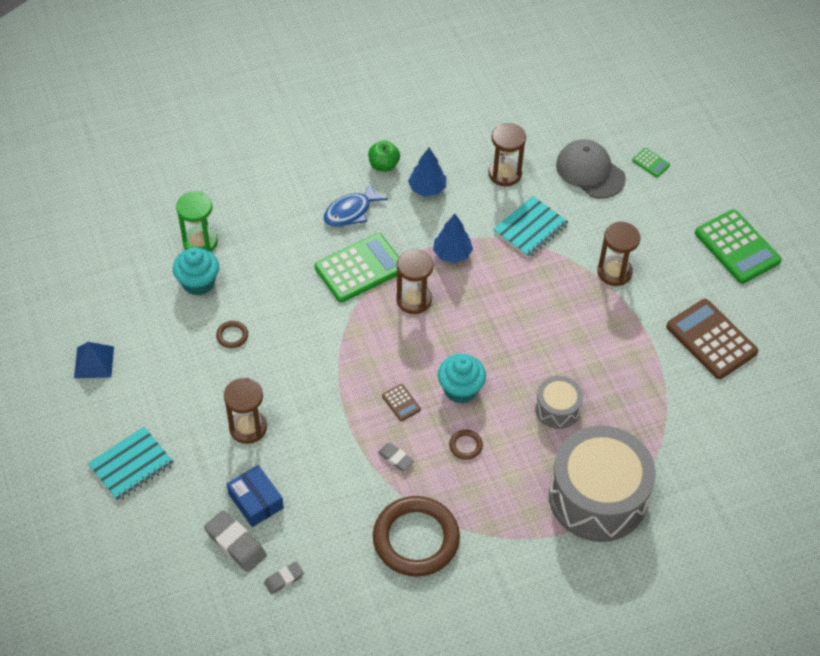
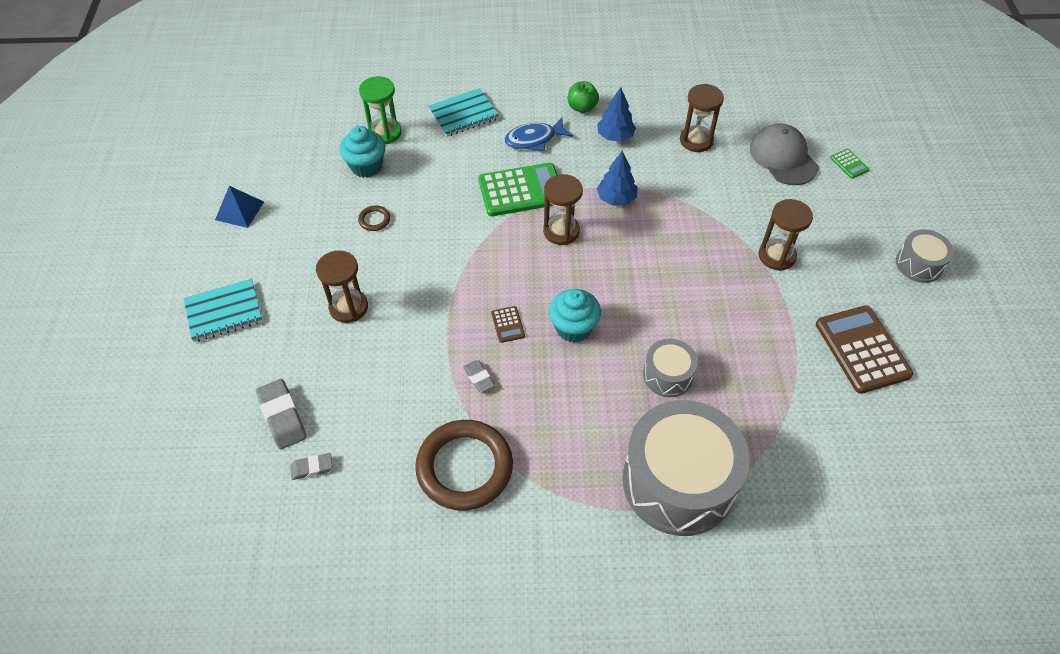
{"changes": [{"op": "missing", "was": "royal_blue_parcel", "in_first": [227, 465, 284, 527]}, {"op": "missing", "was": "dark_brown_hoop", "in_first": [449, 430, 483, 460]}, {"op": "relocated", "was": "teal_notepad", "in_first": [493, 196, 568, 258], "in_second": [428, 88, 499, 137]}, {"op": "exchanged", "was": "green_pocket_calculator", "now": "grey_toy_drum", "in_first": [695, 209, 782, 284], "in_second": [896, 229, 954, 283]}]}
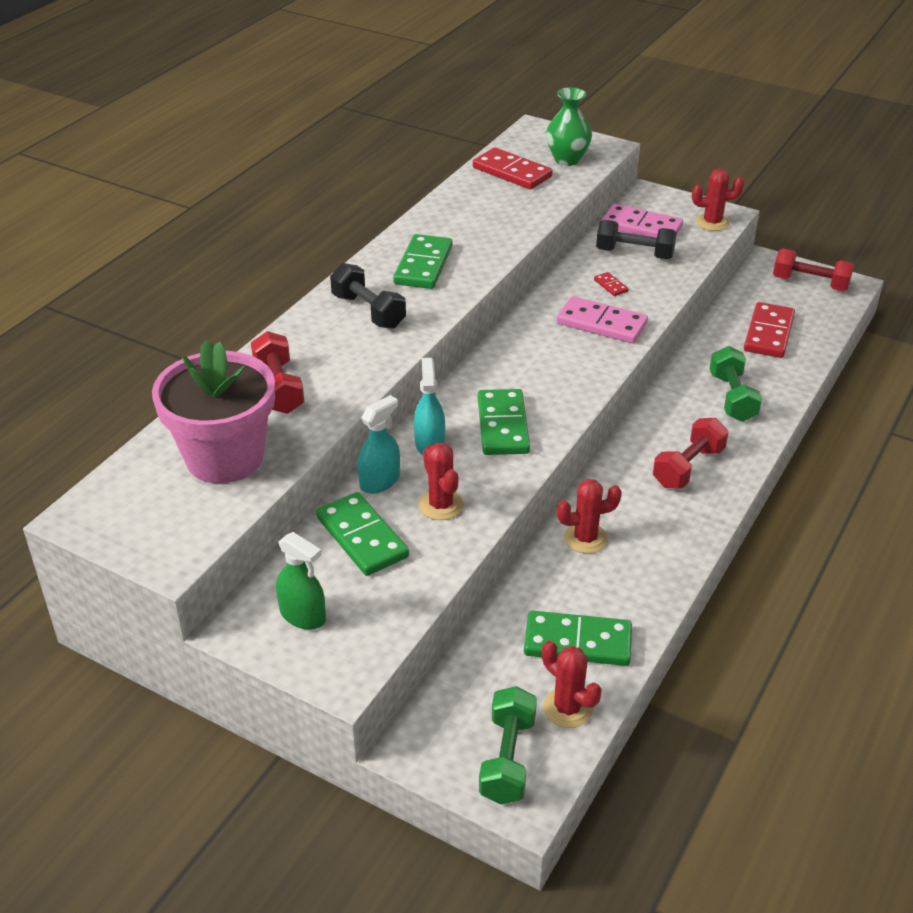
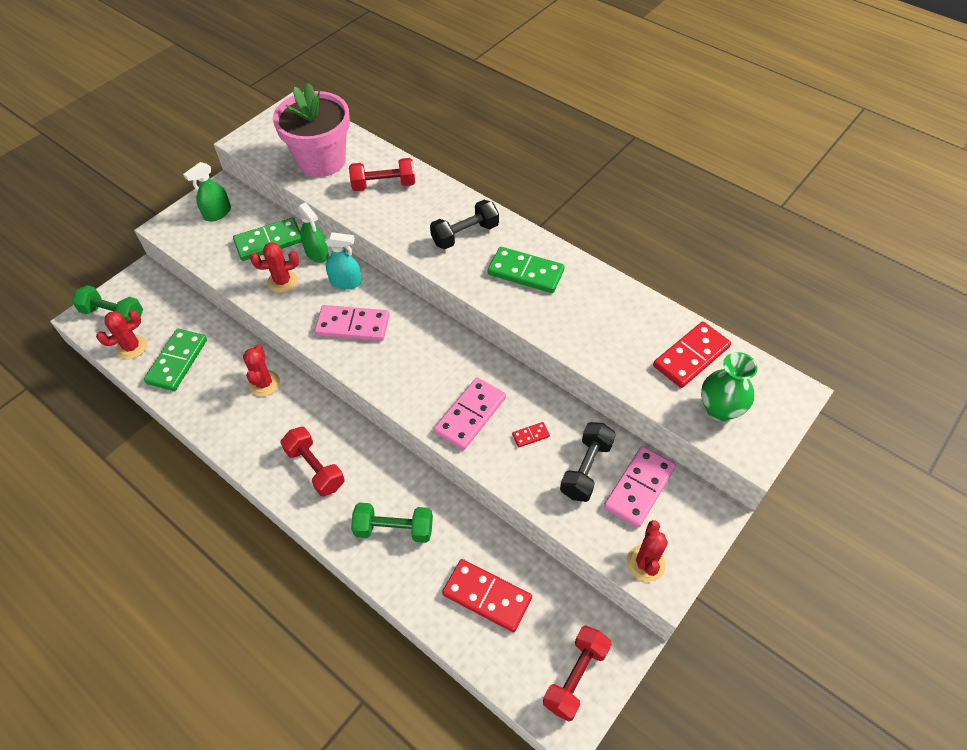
{"changes": [{"op": "colour", "was": "teal_spray_bottle", "now": "green_spray_bottle", "in_first": [358, 395, 400, 494], "in_second": [297, 202, 329, 263]}, {"op": "colour", "was": "green_domino_piece", "now": "pink_domino_piece", "in_first": [478, 389, 530, 455], "in_second": [315, 305, 390, 341]}]}
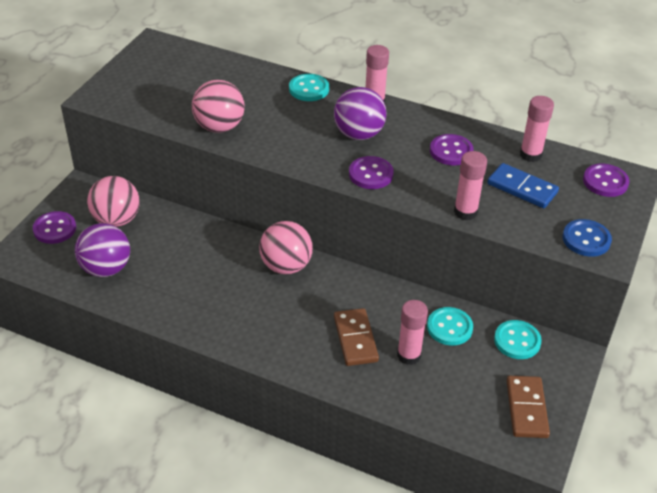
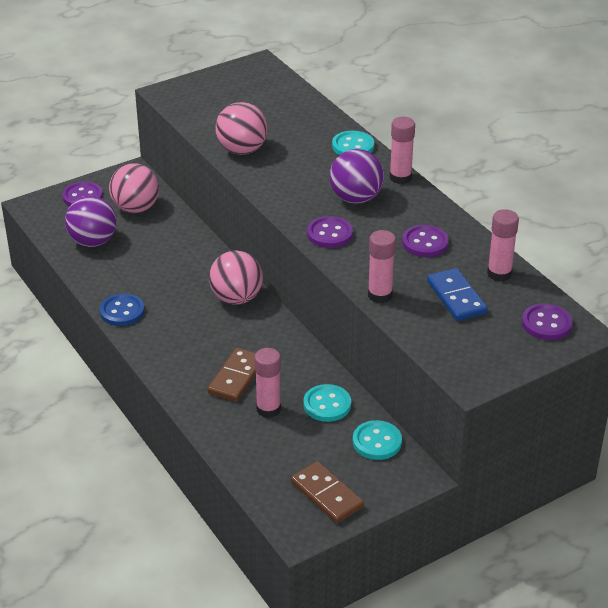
{"changes": [{"op": "spun", "was": "dark_brown_domino_piece", "in_first": [507, 376, 550, 438], "in_second": [291, 461, 364, 523], "clockwise": -75}, {"op": "relocated", "was": "royal_blue_sewing_button", "in_first": [563, 219, 612, 257], "in_second": [100, 293, 145, 326]}]}
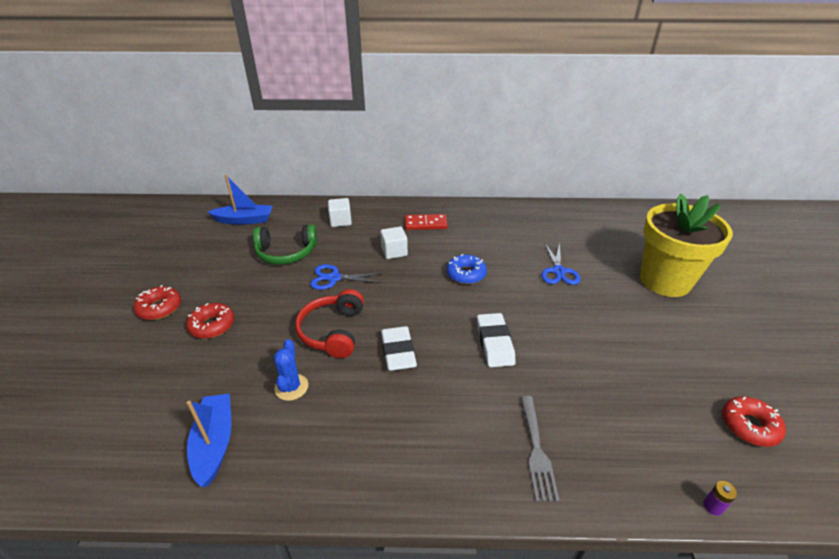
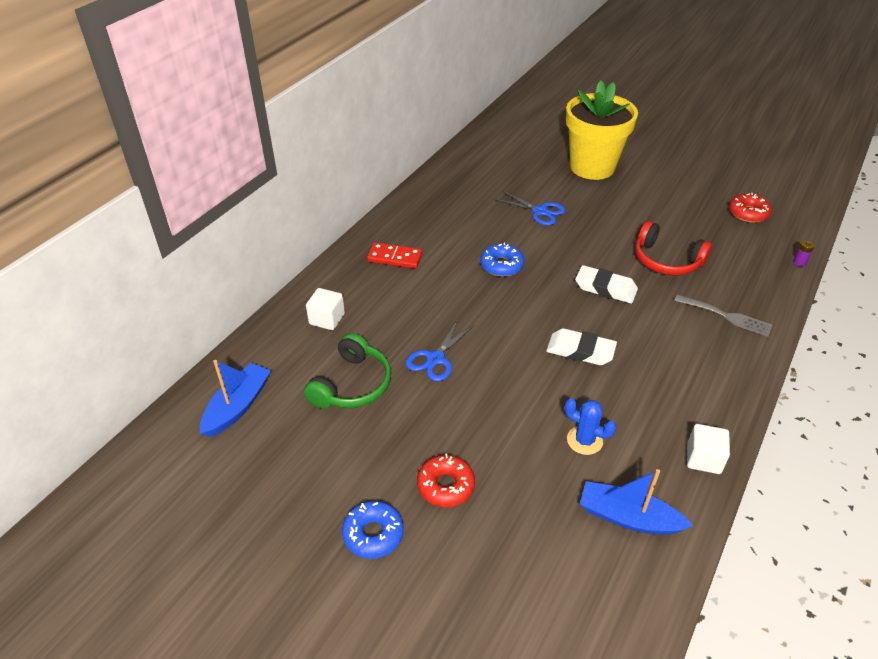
{"changes": [{"op": "colour", "was": "crimson_glazed_donut", "now": "royal_blue_glazed_donut", "in_first": [133, 285, 181, 320], "in_second": [342, 501, 404, 559]}, {"op": "relocated", "was": "crimson_headphones", "in_first": [295, 289, 364, 358], "in_second": [635, 221, 712, 276]}, {"op": "relocated", "was": "snow-white_solid_cube", "in_first": [380, 227, 408, 259], "in_second": [687, 424, 730, 474]}, {"op": "spun", "was": "crimson_domino_piece", "in_first": [405, 214, 447, 230], "in_second": [367, 242, 422, 269], "clockwise": 75}]}
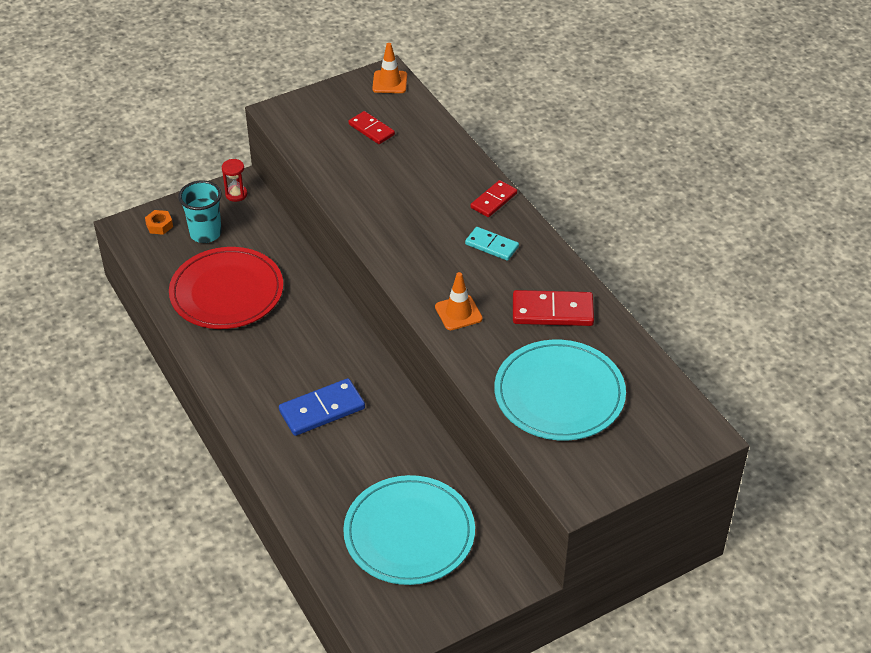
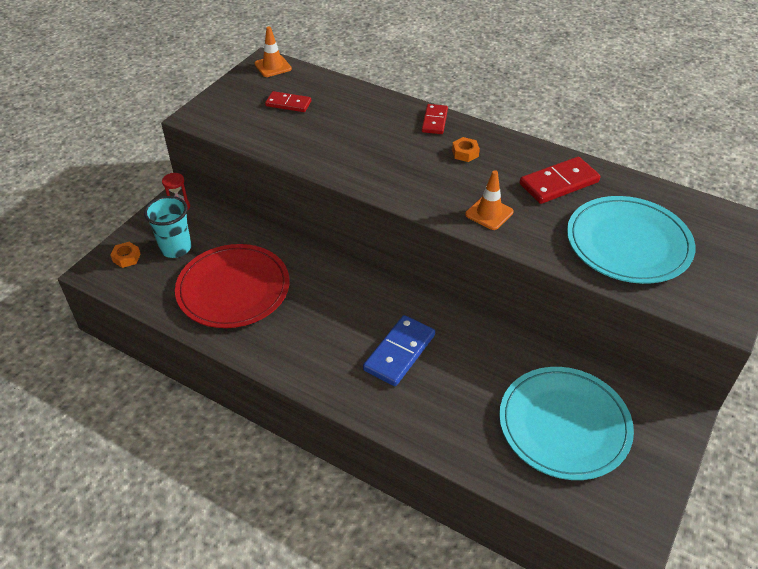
{"changes": [{"op": "exchanged", "was": "teal_domino_piece", "now": "orange_hexagon_nut", "in_first": [465, 227, 519, 261], "in_second": [452, 137, 480, 162]}]}
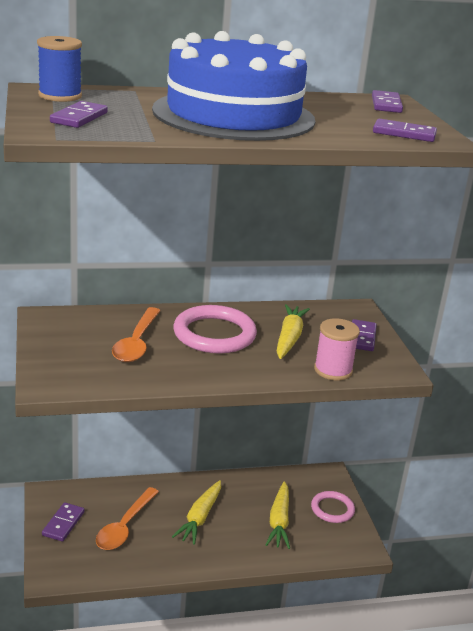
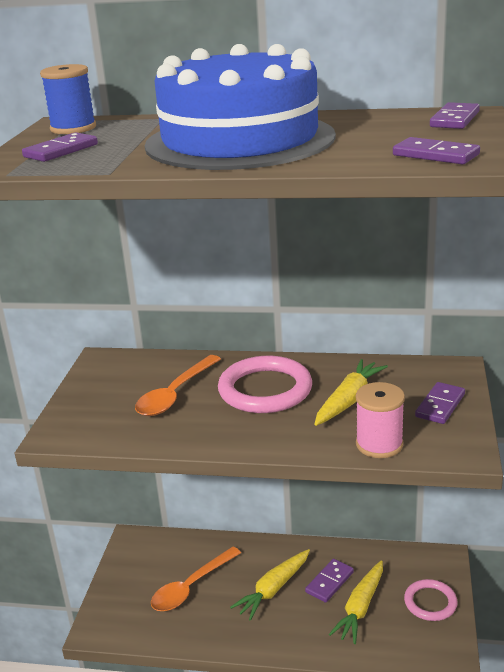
{"changes": [{"op": "relocated", "was": "purple_domino_piece", "in_first": [42, 502, 85, 542], "in_second": [305, 559, 354, 603]}]}
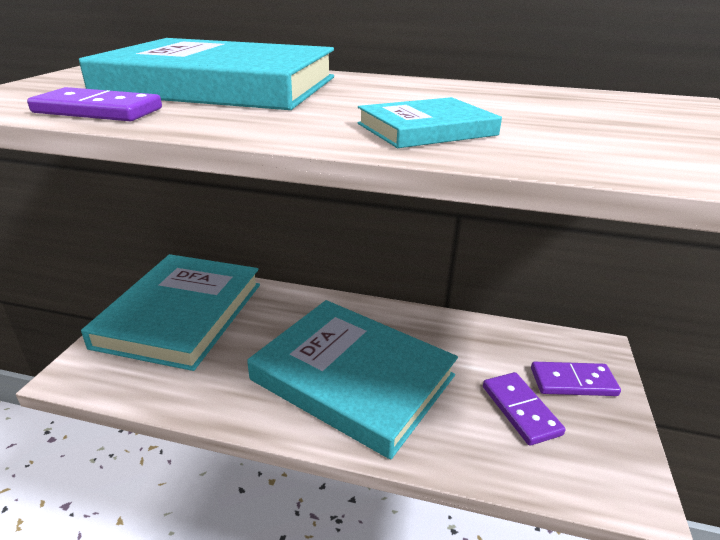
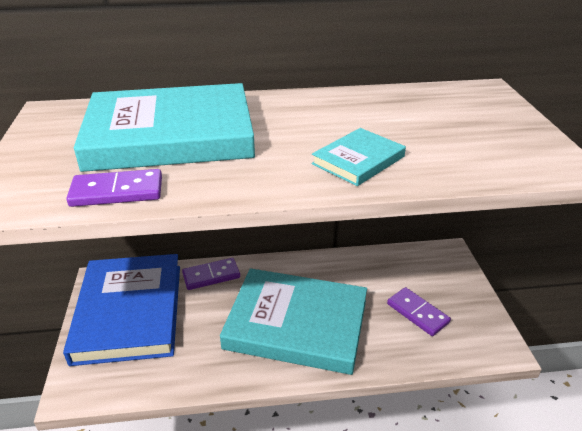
{"changes": [{"op": "colour", "was": "teal_hardback", "now": "royal_blue_hardback", "in_first": [81, 254, 260, 371], "in_second": [63, 254, 180, 366]}, {"op": "relocated", "was": "purple_domino_piece", "in_first": [531, 362, 621, 396], "in_second": [182, 258, 240, 290]}]}
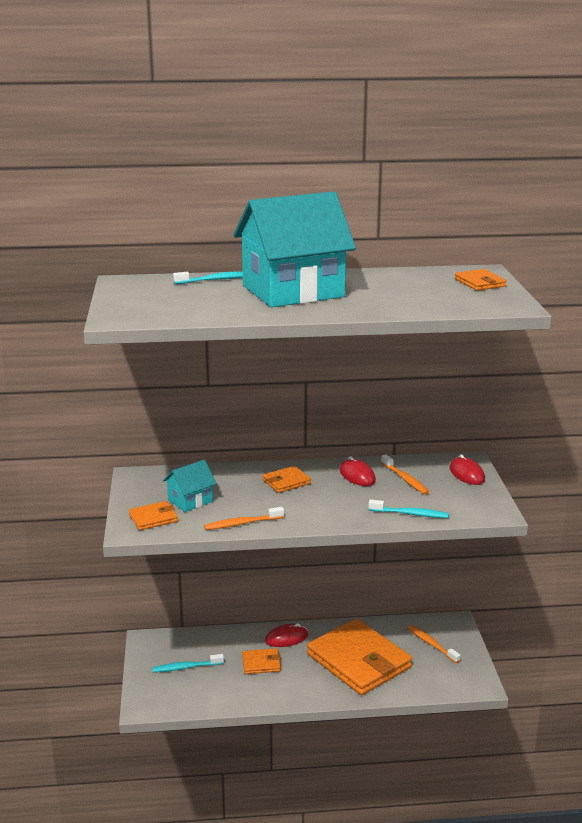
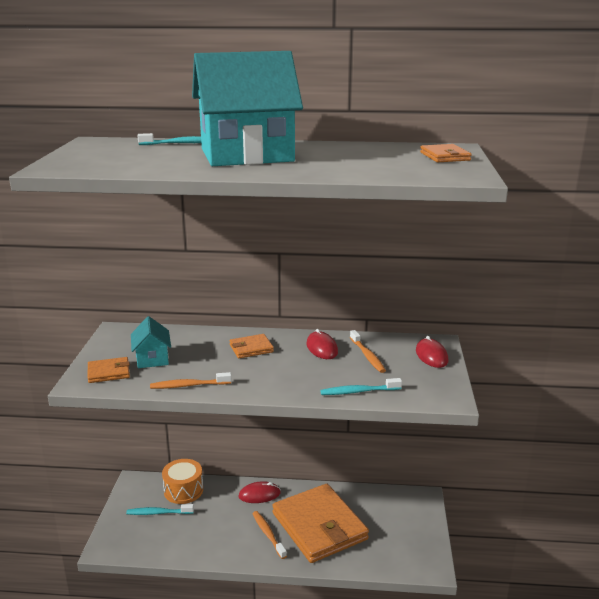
{"changes": [{"op": "spun", "was": "teal_house", "in_first": [163, 460, 217, 512], "in_second": [131, 316, 171, 368], "clockwise": -75}, {"op": "missing", "was": "orange_wallet", "in_first": [242, 648, 281, 674]}, {"op": "spun", "was": "teal_dental_brush", "in_first": [368, 500, 449, 518], "in_second": [320, 378, 402, 395], "clockwise": 150}, {"op": "relocated", "was": "orange_dental_brush", "in_first": [407, 625, 461, 663], "in_second": [252, 511, 287, 559]}, {"op": "appeared", "now": "orange_toy_drum", "in_second": [162, 459, 203, 504]}]}
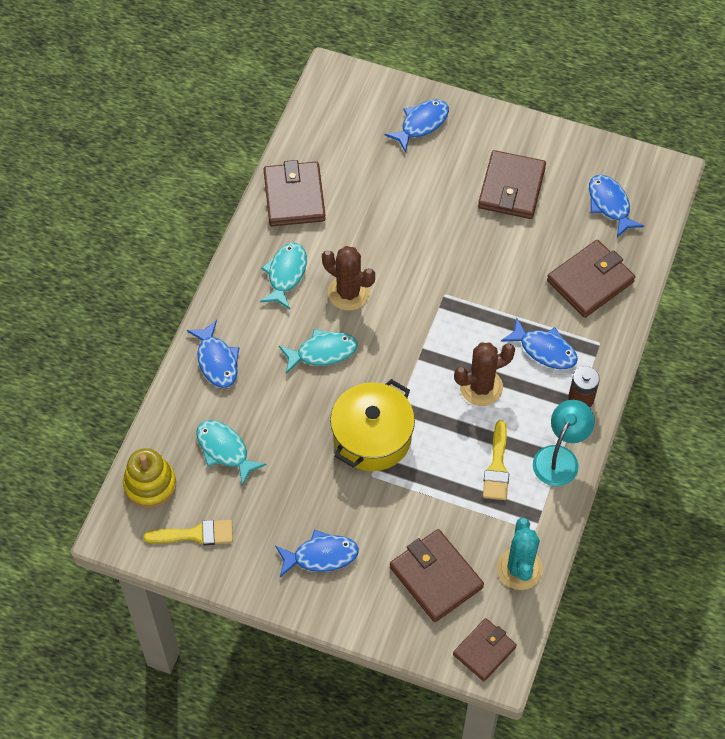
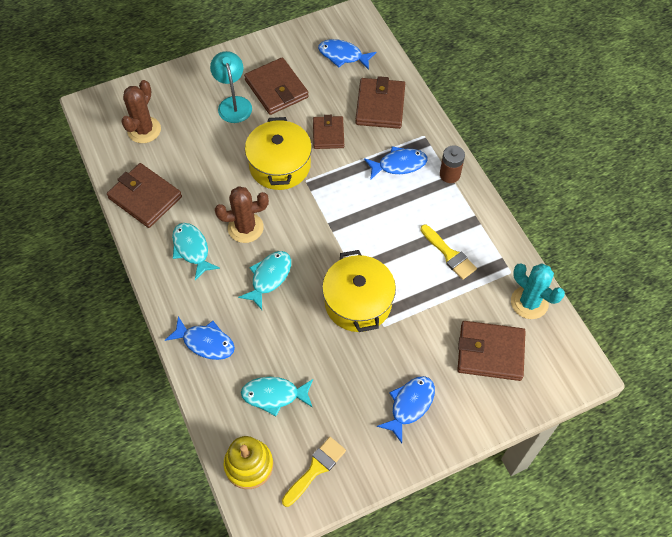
{"changes": [{"op": "missing", "was": "royal_blue_fish", "in_first": [385, 99, 449, 153]}, {"op": "relocated", "was": "dark_brown_wallet", "in_first": [453, 618, 517, 681], "in_second": [313, 115, 344, 149]}, {"op": "relocated", "was": "dark_brown_prickly_plant", "in_first": [454, 343, 515, 406], "in_second": [121, 80, 161, 143]}, {"op": "relocated", "was": "teal_reading_lamp", "in_first": [533, 400, 595, 486], "in_second": [210, 51, 252, 123]}, {"op": "appeared", "now": "golden_pot", "in_second": [245, 117, 312, 190]}]}
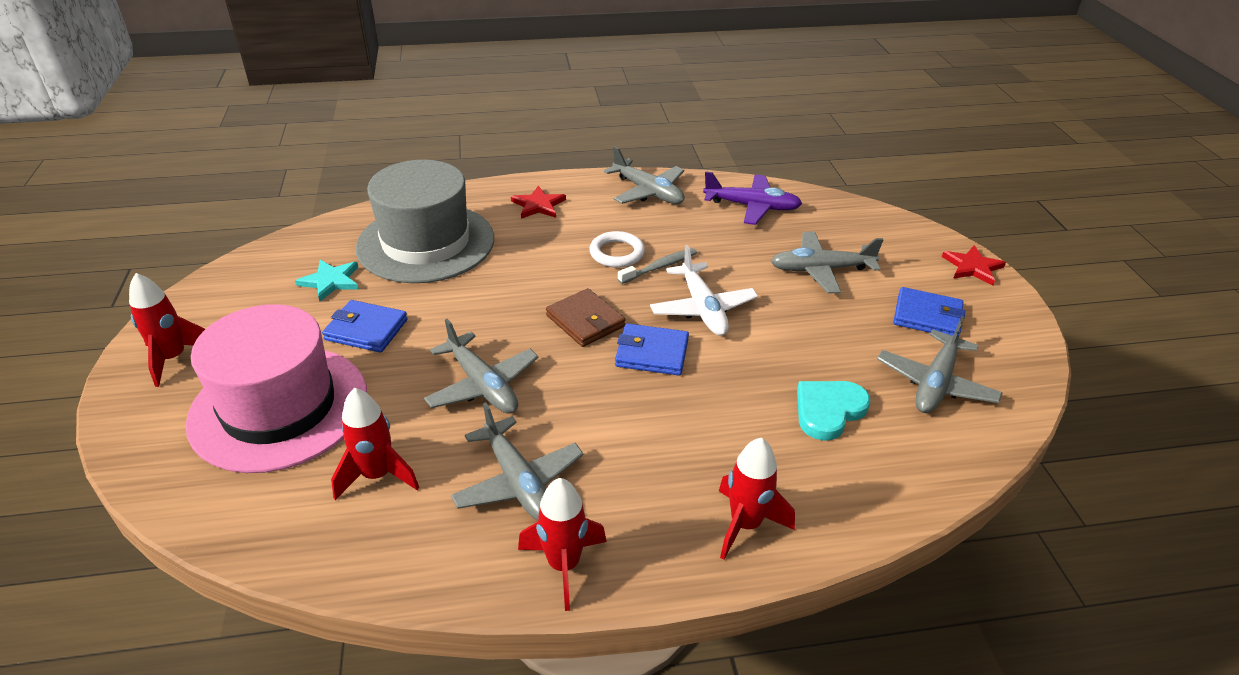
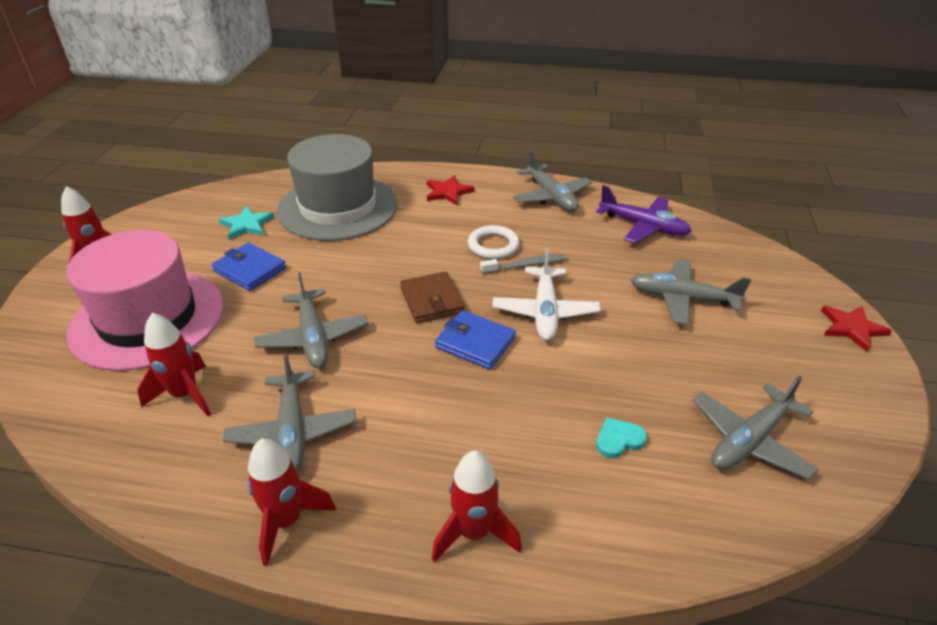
{"changes": [{"op": "size", "was": "teal_heart_shape", "in_first": [797, 381, 870, 441], "in_second": [596, 417, 647, 458], "ratio": 0.61}, {"op": "missing", "was": "royal_blue_wallet", "in_first": [893, 287, 965, 336]}]}
